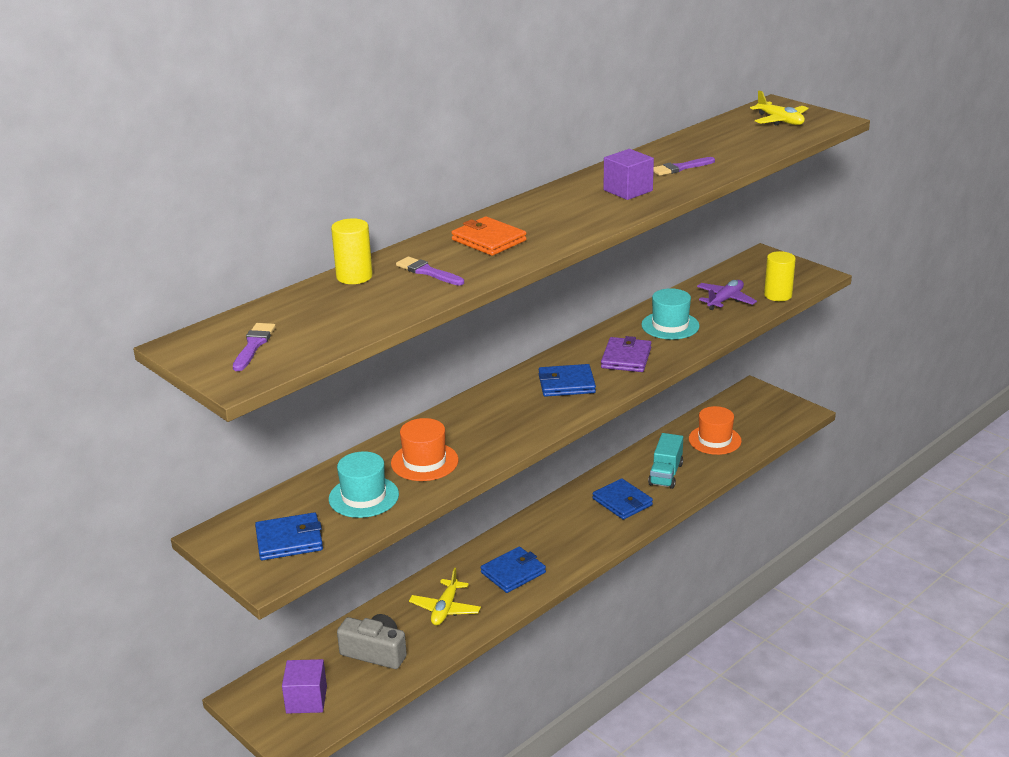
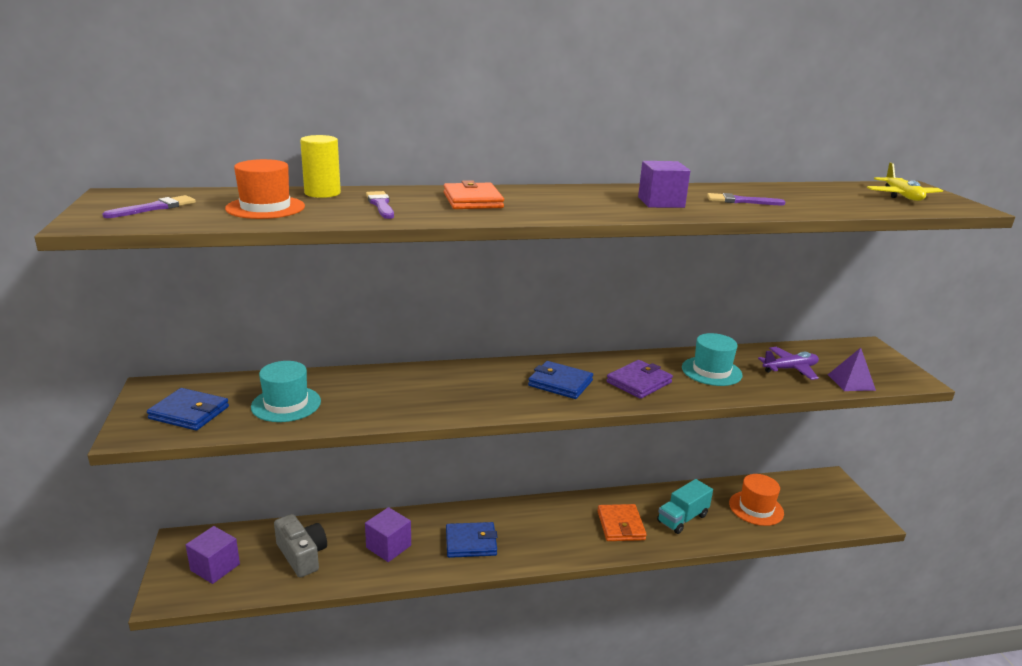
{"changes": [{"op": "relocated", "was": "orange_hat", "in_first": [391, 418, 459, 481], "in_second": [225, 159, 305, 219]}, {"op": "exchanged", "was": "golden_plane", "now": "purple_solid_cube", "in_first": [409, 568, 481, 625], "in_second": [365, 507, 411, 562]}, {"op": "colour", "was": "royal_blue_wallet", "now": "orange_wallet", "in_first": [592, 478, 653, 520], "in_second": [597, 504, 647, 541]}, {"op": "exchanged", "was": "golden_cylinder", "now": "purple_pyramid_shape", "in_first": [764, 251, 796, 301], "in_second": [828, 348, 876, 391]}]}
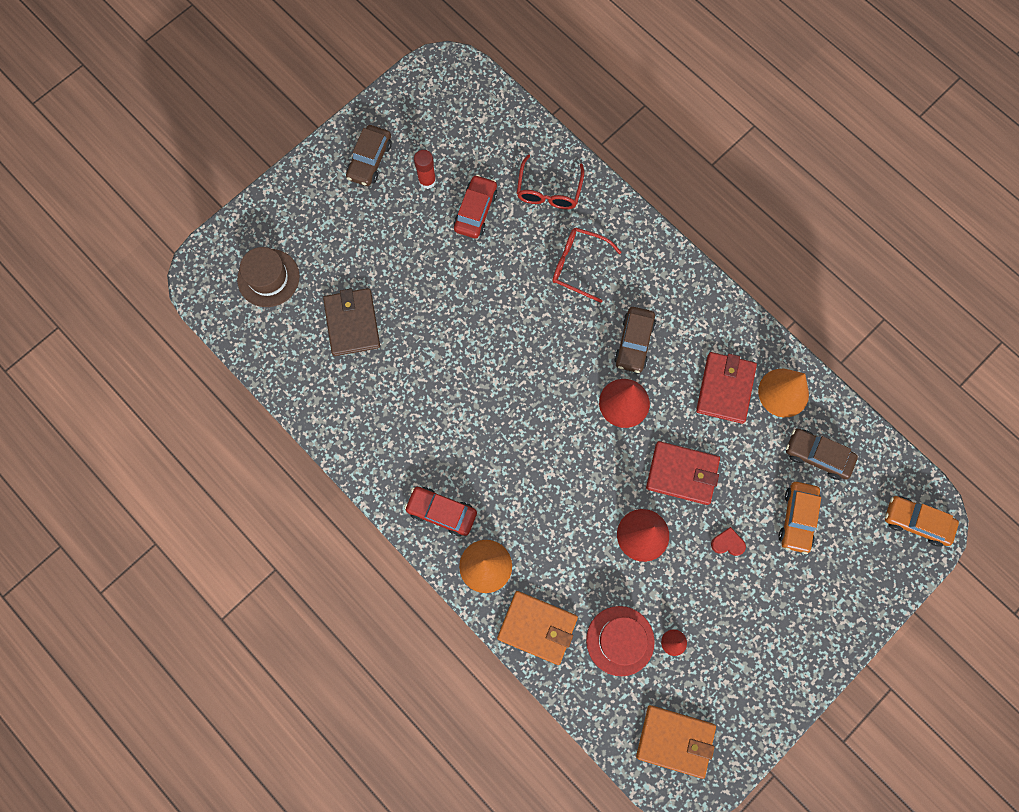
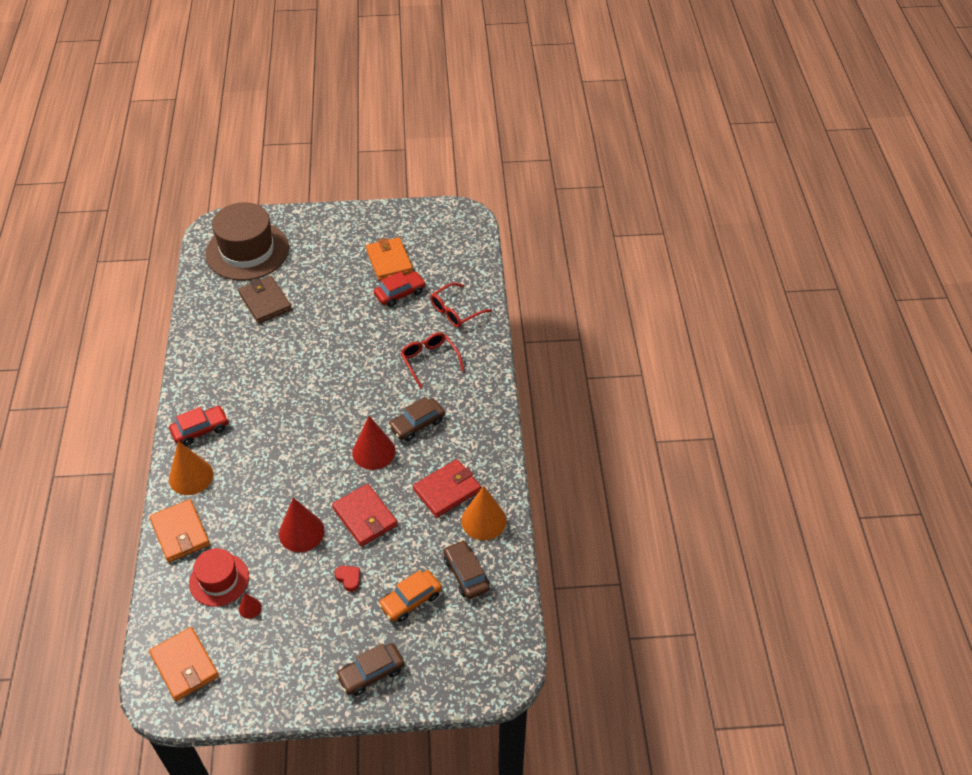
{"changes": [{"op": "size", "was": "dark_brown_hat", "in_first": [237, 247, 300, 307], "in_second": [205, 202, 289, 281], "ratio": 1.76}, {"op": "spun", "was": "dark_brown_wallet", "in_first": [323, 288, 380, 356], "in_second": [238, 276, 292, 324], "clockwise": -60}, {"op": "relocated", "was": "dark_brown_automobile", "in_first": [346, 125, 392, 186], "in_second": [336, 643, 404, 696]}, {"op": "spun", "was": "crimson_automobile", "in_first": [404, 487, 477, 536], "in_second": [169, 406, 228, 446], "clockwise": 90}, {"op": "exchanged", "was": "crimson_glue", "now": "orange_wallet", "in_first": [414, 150, 436, 189], "in_second": [366, 237, 413, 281]}, {"op": "missing", "was": "orange_automobile", "in_first": [885, 496, 959, 546]}]}
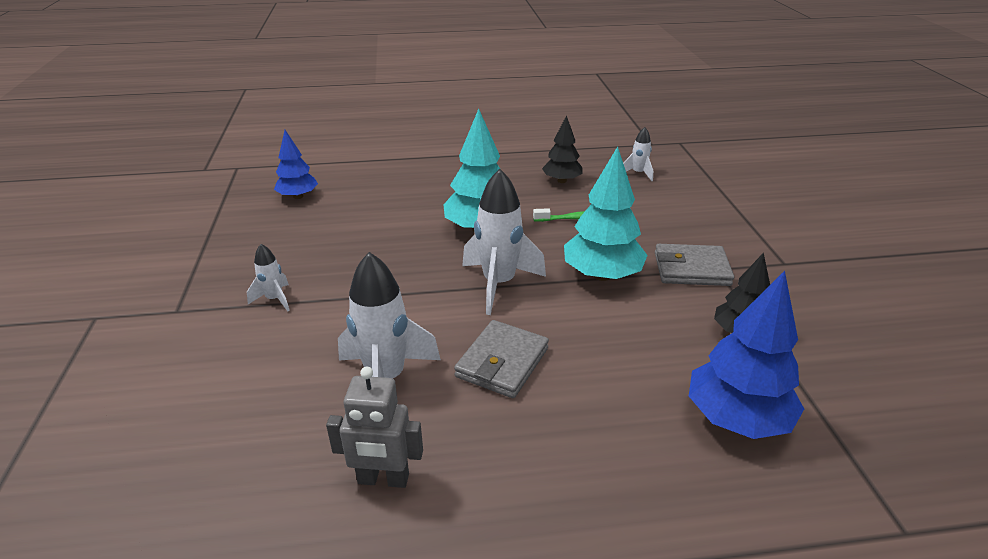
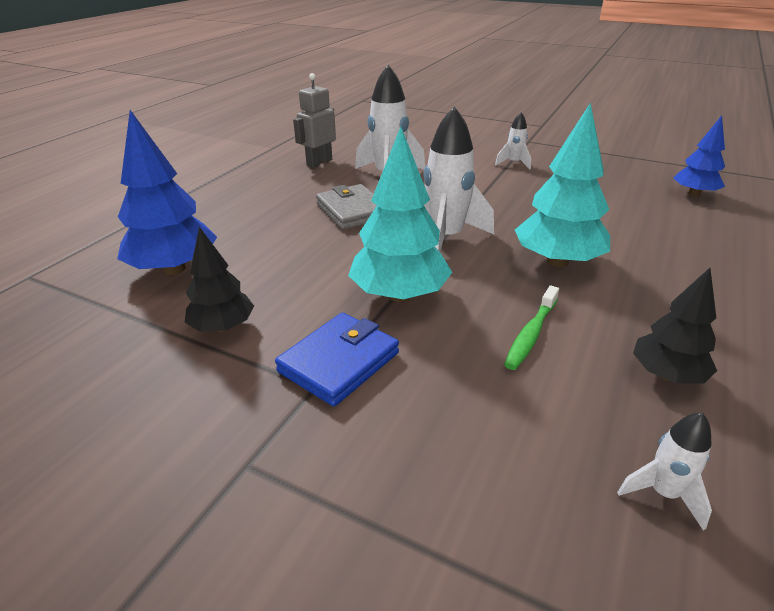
{"changes": [{"op": "colour", "was": "grey_wallet", "now": "royal_blue_wallet", "in_first": [655, 244, 734, 286], "in_second": [275, 313, 399, 406]}]}
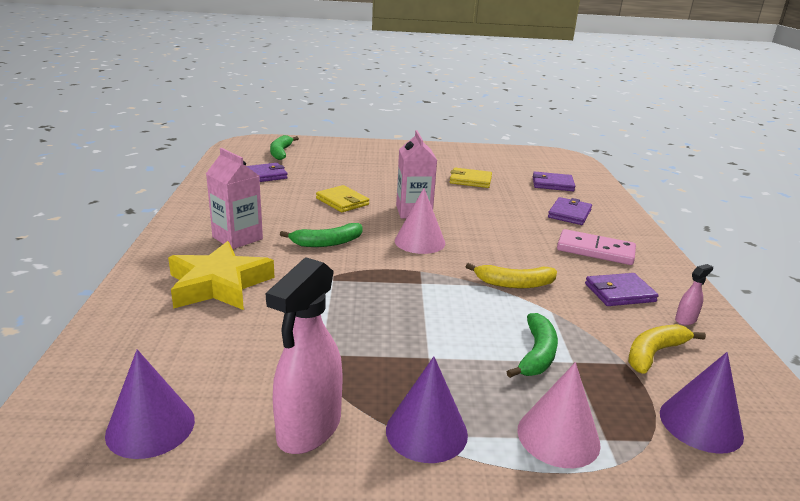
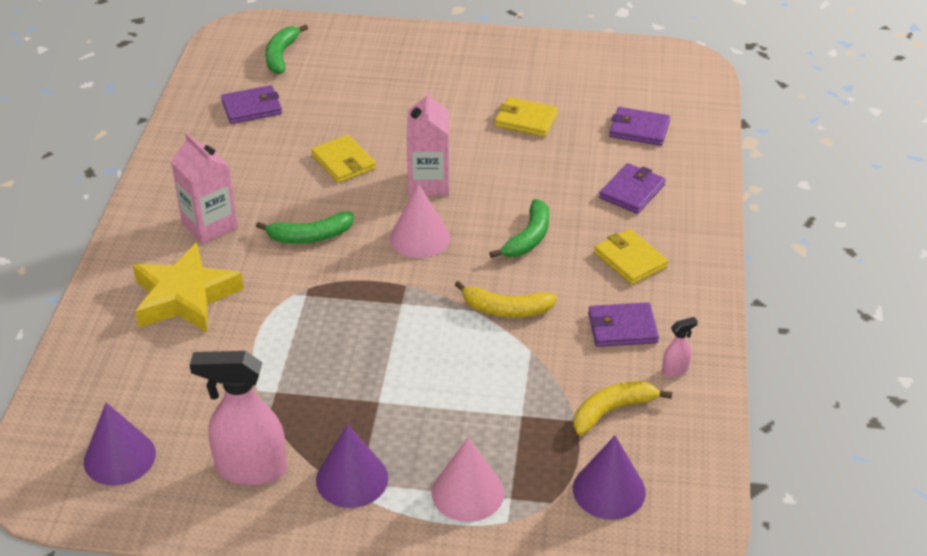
{"changes": [{"op": "spun", "was": "pink_spray_bottle", "in_first": [266, 257, 343, 454], "in_second": [190, 351, 287, 486], "clockwise": 60}, {"op": "relocated", "was": "green_banana_fruit", "in_first": [507, 313, 558, 378], "in_second": [489, 199, 549, 258]}, {"op": "exchanged", "was": "pink_domino_piece", "now": "golden_wallet", "in_first": [557, 229, 636, 265], "in_second": [594, 229, 668, 285]}]}
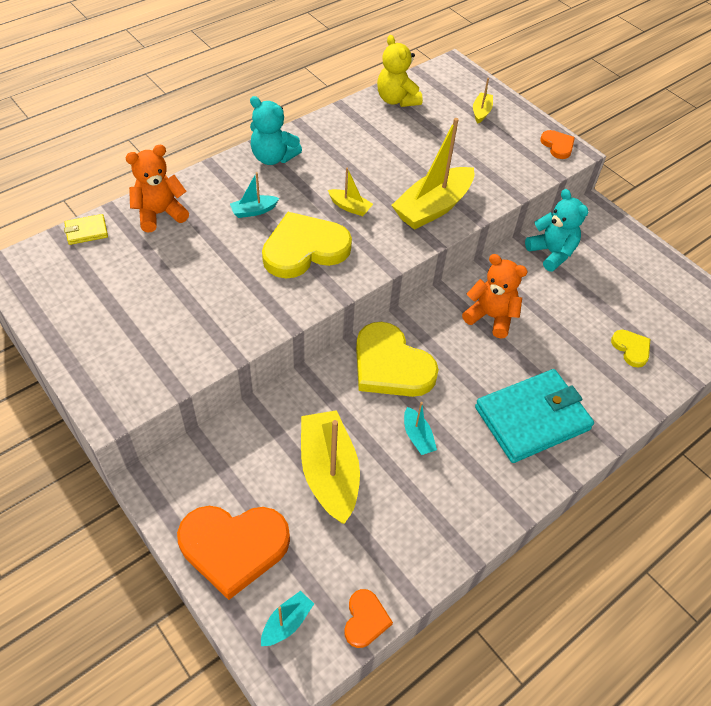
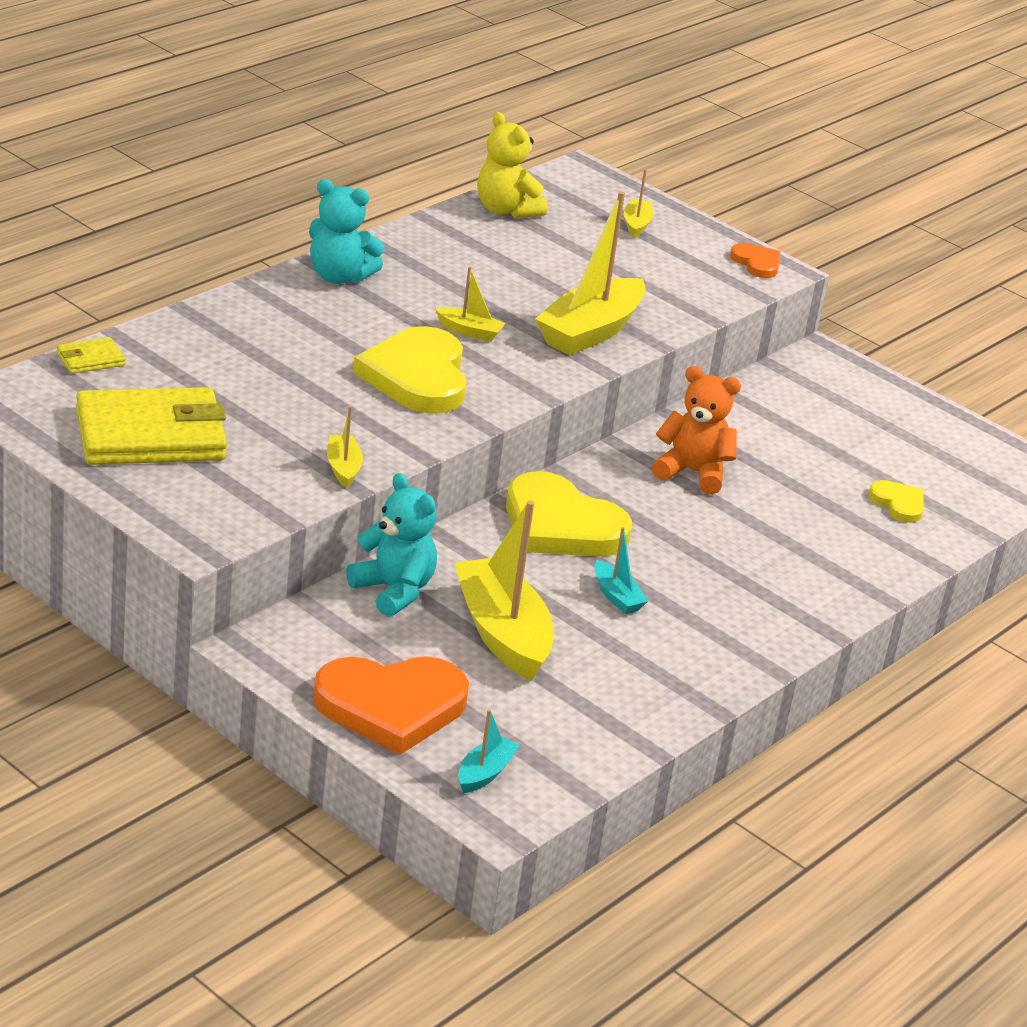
{"changes": [{"op": "missing", "was": "orange_teddy", "in_first": [125, 145, 189, 233]}, {"op": "missing", "was": "teal_toy_boat", "in_first": [230, 172, 279, 218]}, {"op": "spun", "was": "golden_heart_shape", "in_first": [262, 212, 352, 279], "in_second": [353, 326, 466, 414], "clockwise": -60}, {"op": "missing", "was": "orange_heart_shape", "in_first": [344, 589, 393, 648]}, {"op": "missing", "was": "teal_wallet", "in_first": [475, 369, 594, 463]}, {"op": "relocated", "was": "teal_teddy", "in_first": [525, 189, 588, 272], "in_second": [346, 473, 437, 617]}, {"op": "appeared", "now": "golden_wallet", "in_second": [76, 387, 227, 465]}, {"op": "appeared", "now": "golden_toy_boat", "in_second": [327, 406, 363, 488]}]}
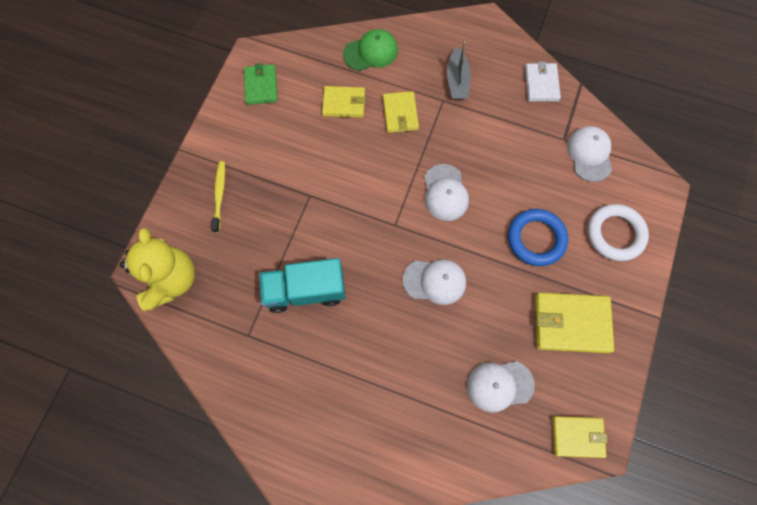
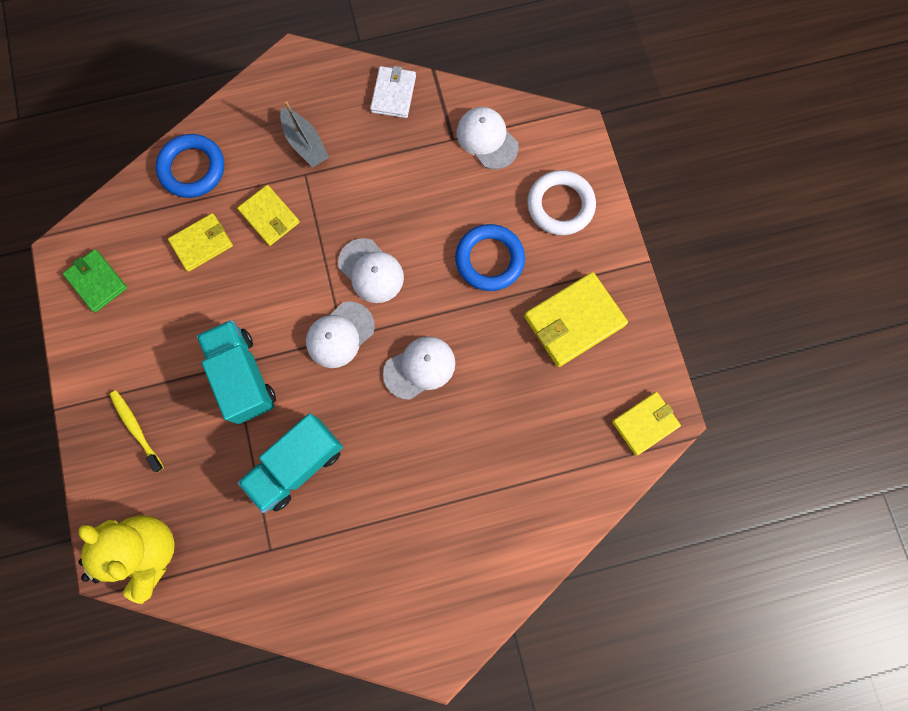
{"changes": [{"op": "exchanged", "was": "green_cap", "now": "royal_blue_hoop", "in_first": [343, 29, 398, 71], "in_second": [156, 134, 224, 198]}, {"op": "relocated", "was": "snow-white_cap", "in_first": [467, 361, 535, 412], "in_second": [306, 302, 375, 368]}, {"op": "spun", "was": "snow-white_wallet", "in_first": [525, 61, 561, 102], "in_second": [370, 66, 416, 118], "clockwise": 45}, {"op": "appeared", "now": "teal_lorry", "in_second": [197, 320, 276, 424]}]}
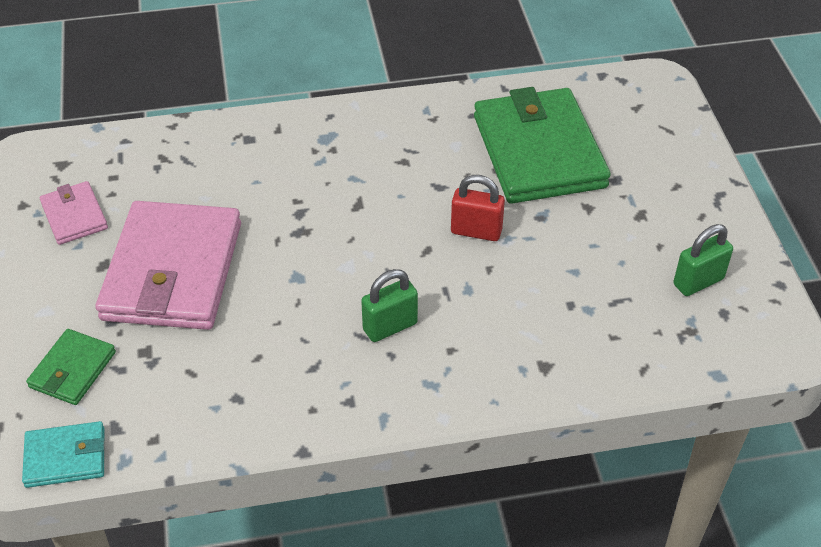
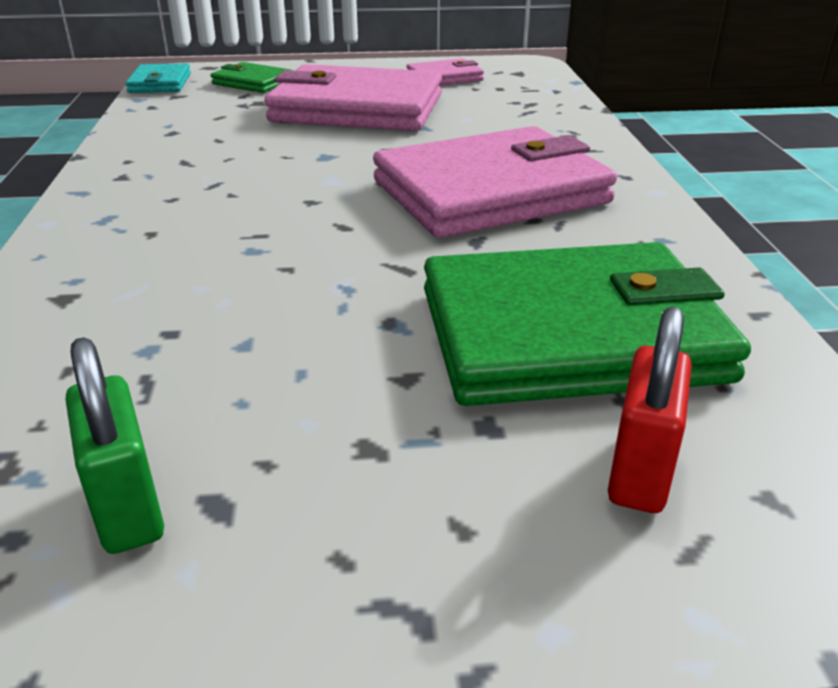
{"changes": [{"op": "missing", "was": "green_lock", "in_first": [361, 269, 418, 342]}, {"op": "relocated", "was": "crimson_lock", "in_first": [451, 175, 505, 241], "in_second": [608, 307, 692, 513]}, {"op": "appeared", "now": "pink_wallet", "in_second": [373, 126, 617, 238]}]}
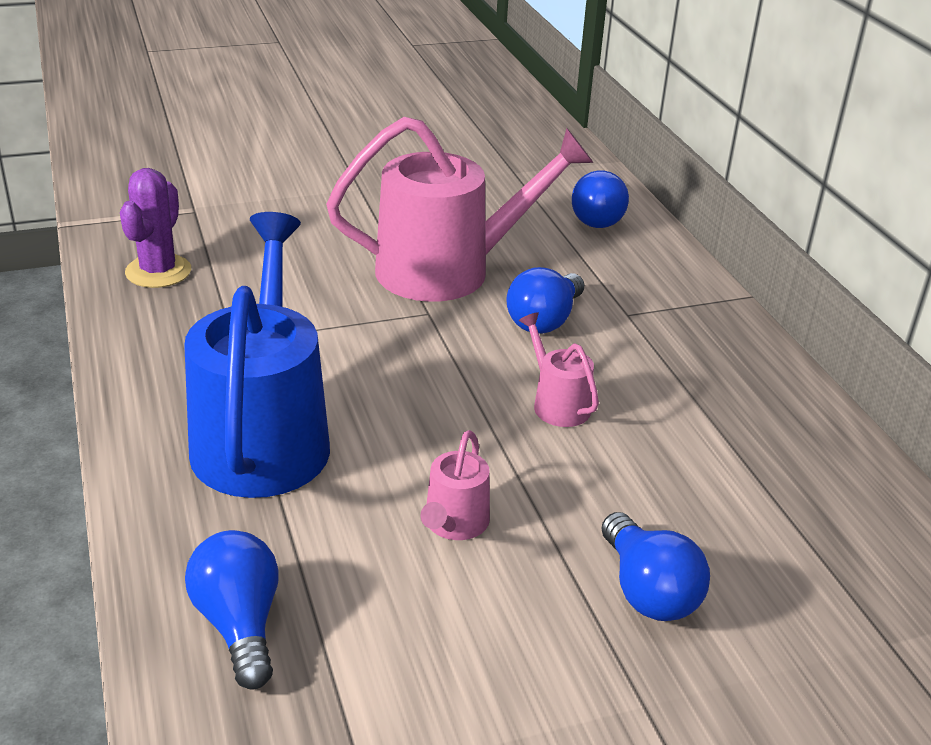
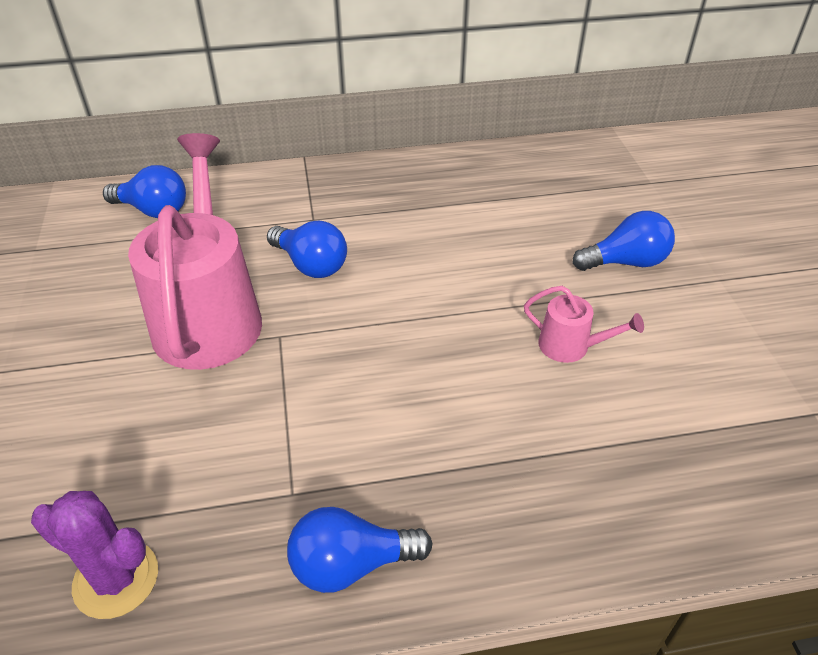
{"changes": [{"op": "missing", "was": "royal_blue_sprinkling_can", "in_first": [184, 212, 330, 498]}, {"op": "relocated", "was": "royal_blue_lightbulb", "in_first": [185, 530, 279, 690], "in_second": [287, 507, 433, 593]}, {"op": "missing", "was": "pink_sprinkling_can", "in_first": [519, 312, 599, 427]}]}
